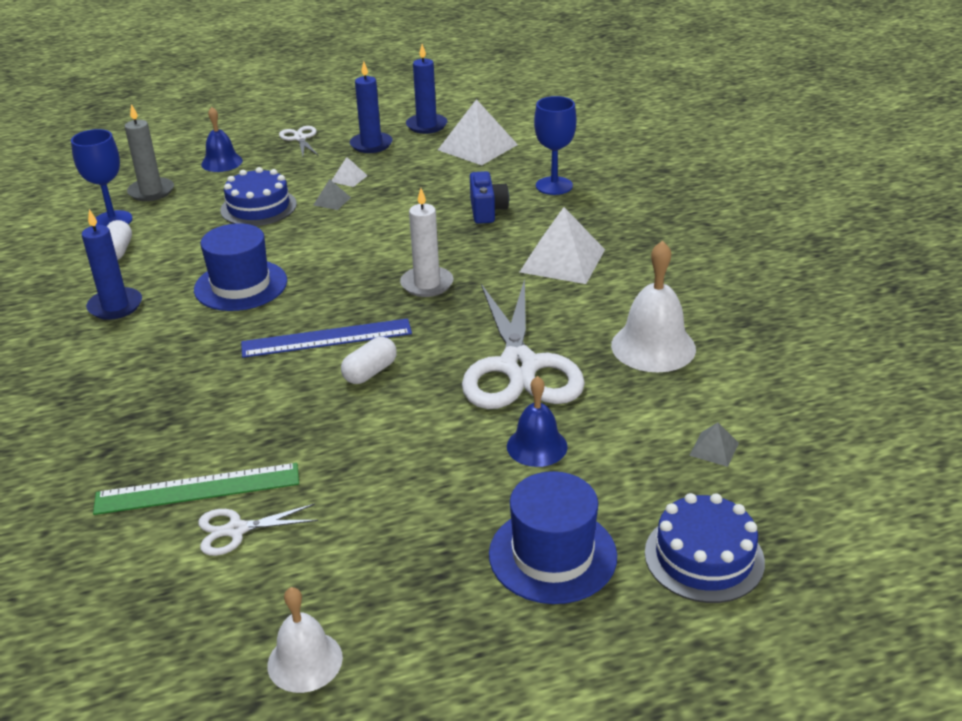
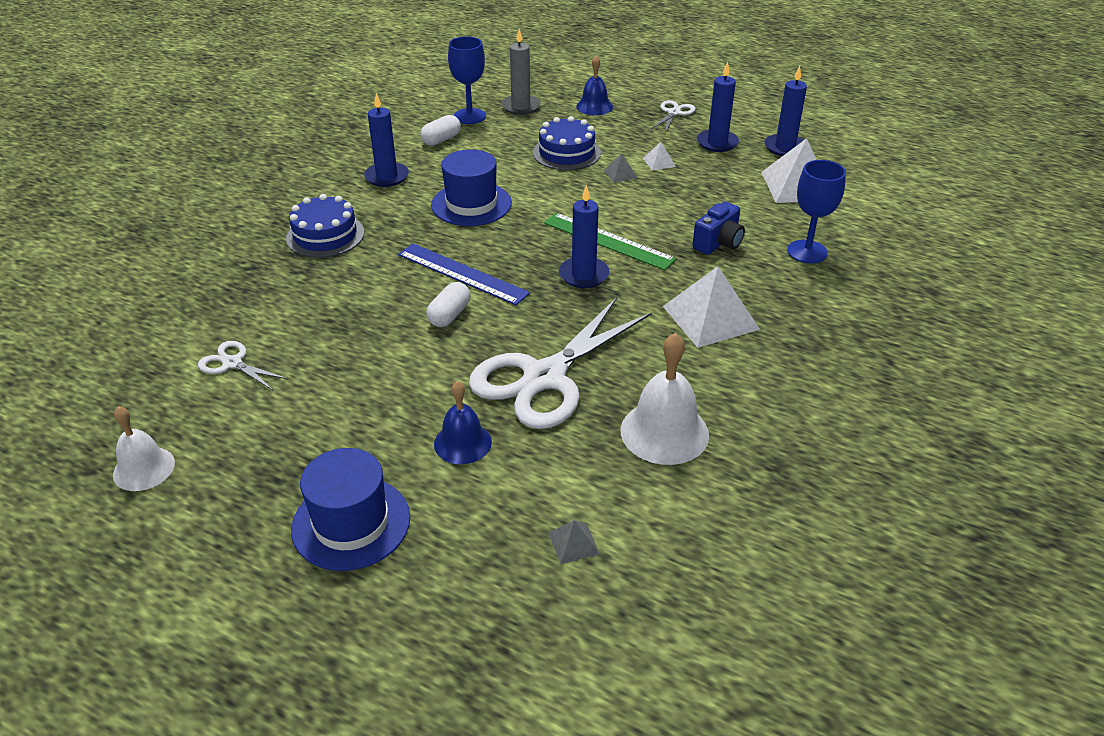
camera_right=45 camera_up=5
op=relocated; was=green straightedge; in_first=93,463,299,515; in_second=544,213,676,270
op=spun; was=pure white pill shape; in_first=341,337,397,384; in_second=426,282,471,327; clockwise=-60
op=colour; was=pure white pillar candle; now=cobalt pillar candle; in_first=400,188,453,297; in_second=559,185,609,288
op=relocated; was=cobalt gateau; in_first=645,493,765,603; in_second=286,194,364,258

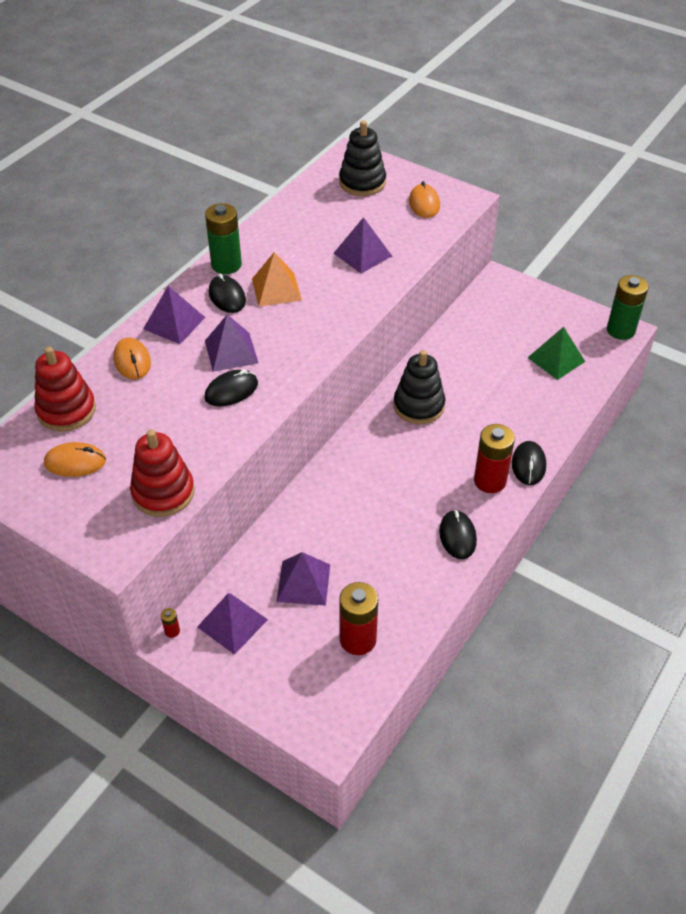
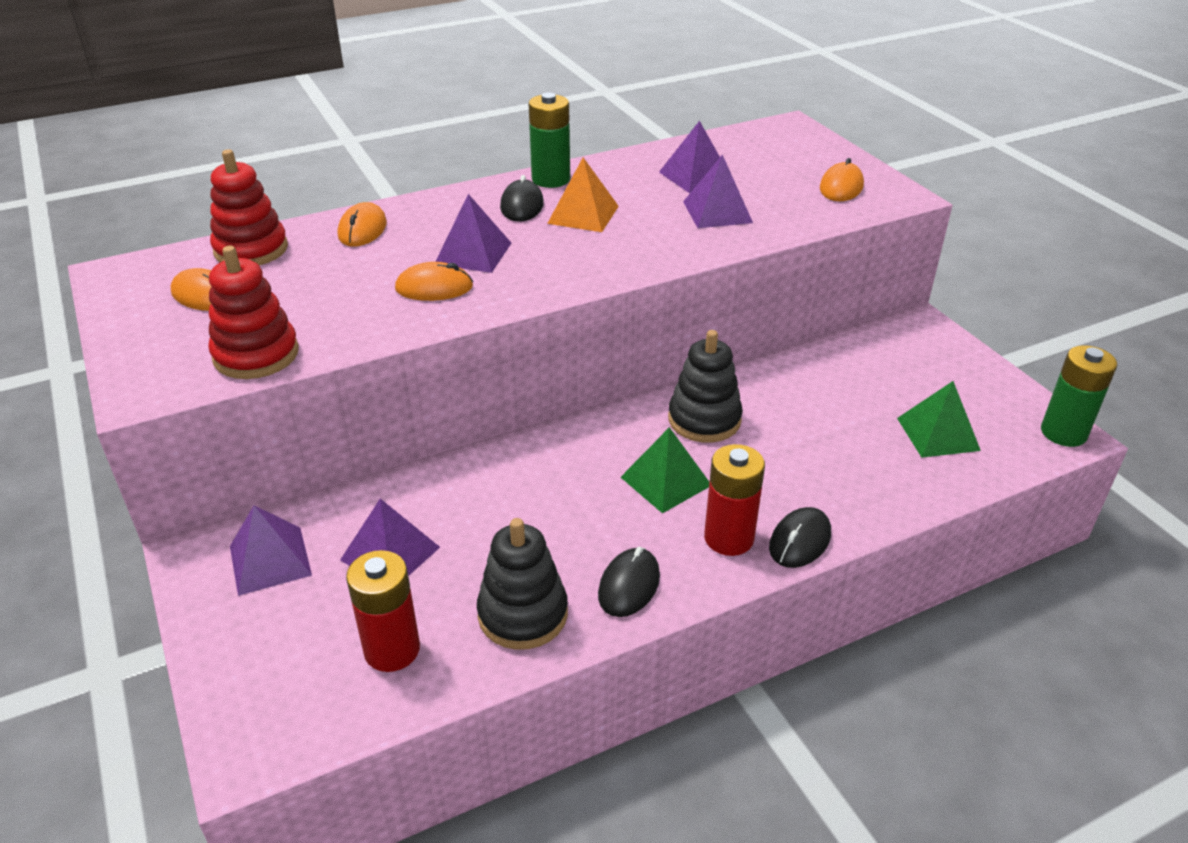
camera_right=30 camera_up=-10
op=relocated; was=purple solid pyramid; in_first=143,286,206,344; in_second=659,121,720,193
op=missing; was=scarlet power cell; in_first=161,608,180,638
op=colour; was=black computer mouse; now=orange-coloured computer mouse; in_first=205,370,258,406; in_second=395,262,473,301
op=relocated; was=black ring stacker; in_first=339,120,386,196; in_second=477,518,568,650
op=appeared; now=green solid pyramid; in_second=621,427,709,513

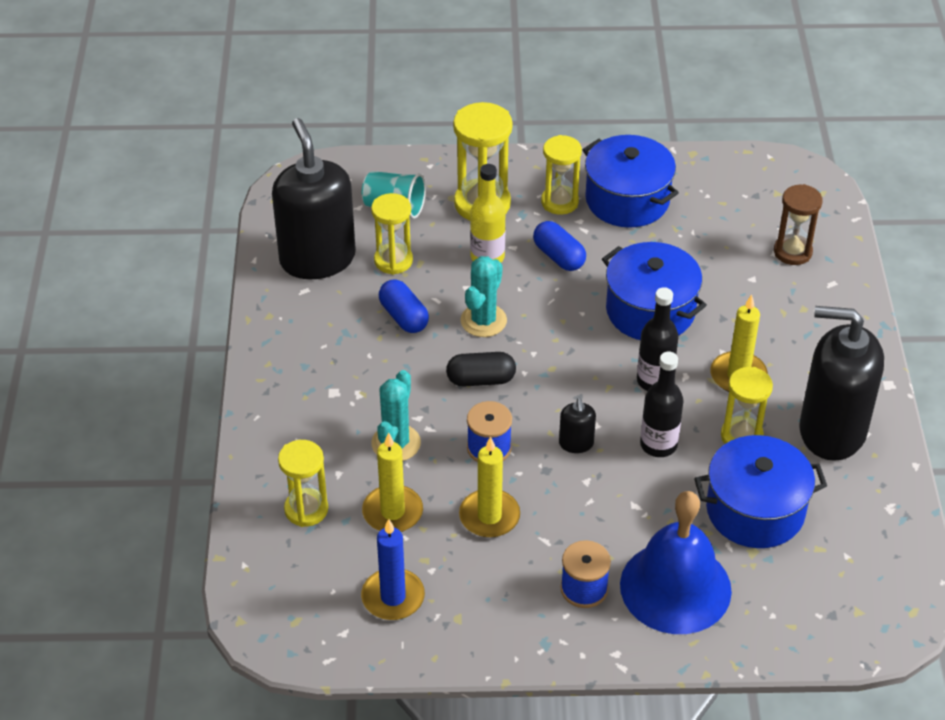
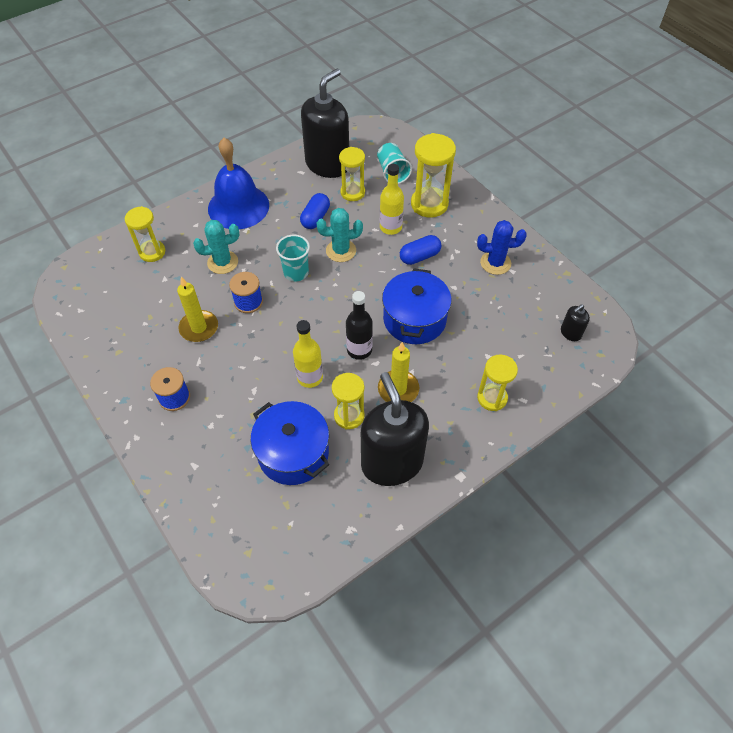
camera_right=55 camera_up=10
op=missing; was=cobalt pillar candle; in_first=361,519,425,620
op=missing; was=yellow pillar candle; in_first=362,432,423,532
op=exchanged; was=black pill shape; now=teal cup; in_first=446,352,516,387; in_second=276,235,310,281
op=spun; was=cobalt pill shape; in_first=533,221,586,271; in_second=400,235,441,265; clockwise=45
op=relocated; was=yellow sand timer; in_first=541,135,582,215; in_second=477,355,518,411
op=relocated; was=black soap dispenser; in_first=559,398,596,453; in_second=561,304,590,341
op=exchanged; was=cobalt stockpot; now=cobalt cactus; in_first=582,135,679,228; in_second=477,220,527,275
op=relocated; was=cobalt hand bell; in_first=620,491,732,634; in_second=208,138,269,229
op=colour; was=black flask; now=yellow flask; in_first=640,352,683,457; in_second=293,320,323,388
op=missing; was=brown sand timer; in_first=774,184,823,265

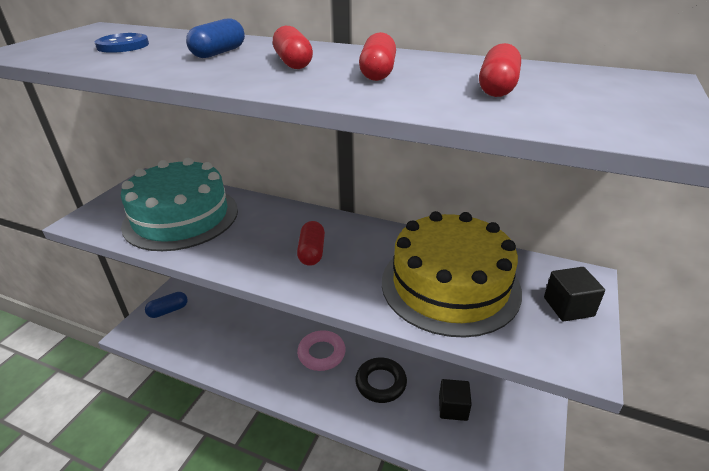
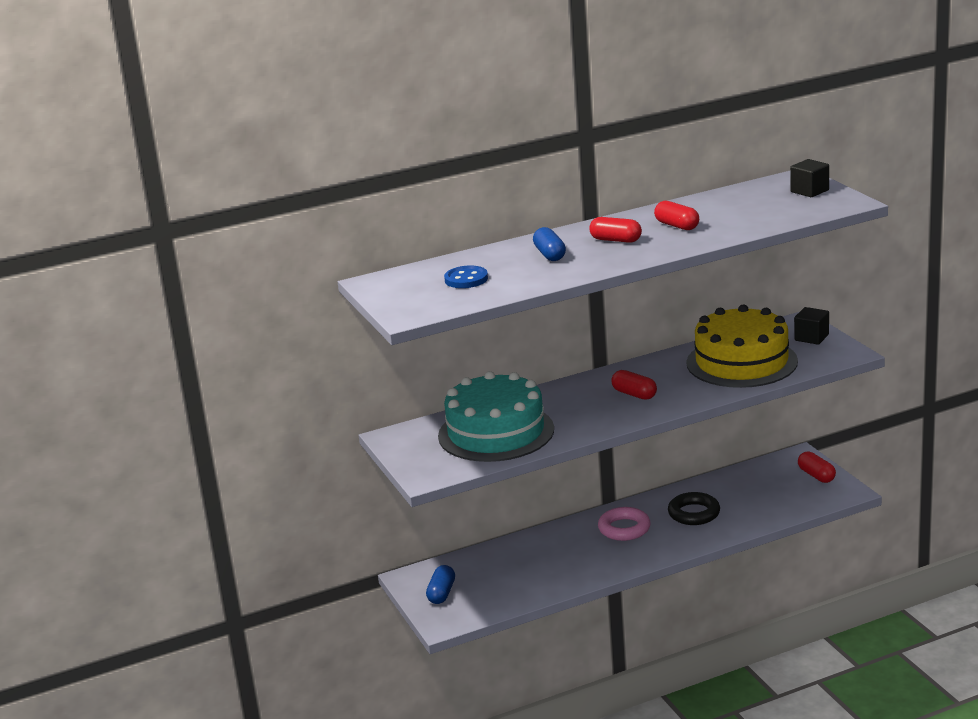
camera_right=-45 camera_up=-10
op=relocated; was=black block; in_first=439,379,472,421; in_second=790,159,829,197
op=relocated; was=scarlet pill shape; in_first=479,43,521,97; in_second=798,451,836,483

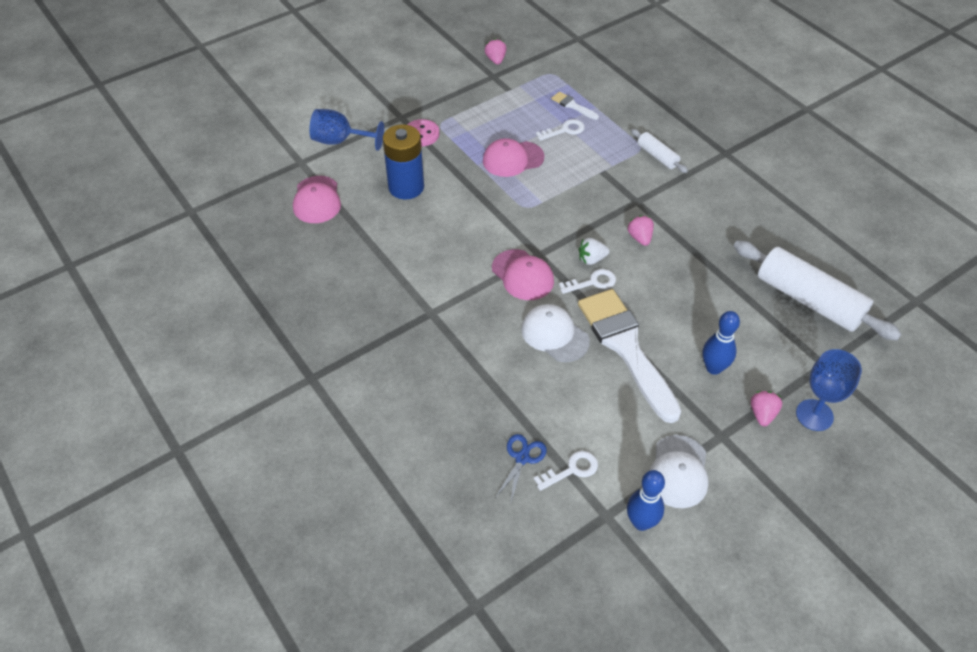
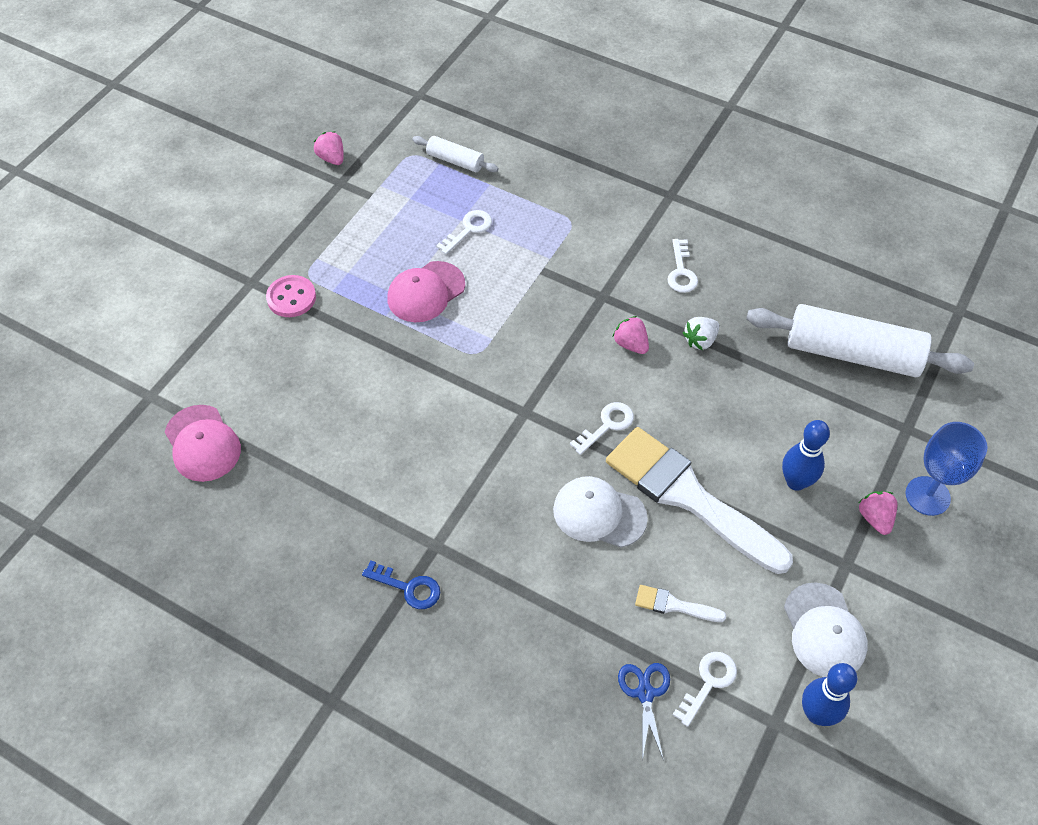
camera_right=-25 camera_up=5
op=missing; was=cobalt goblet; in_first=309,109,384,151
op=missing; was=cobalt power cell; in_first=383,124,424,199
op=missing; was=rose-pink peaked cap; in_first=492,249,554,300
op=relocated; was=pure white paint brush; in_first=551,92,599,120; in_second=635,585,726,622
op=relocated; was=pure white toy strawberry; in_first=579,238,610,265; in_second=683,317,719,350
op=relocated; was=pure white pastry roller; in_first=631,129,688,173; in_second=412,136,499,172
op=appeared; now=cobalt door key; in_second=362,561,440,609
op=appeared; now=pure white door key; in_second=667,239,698,293

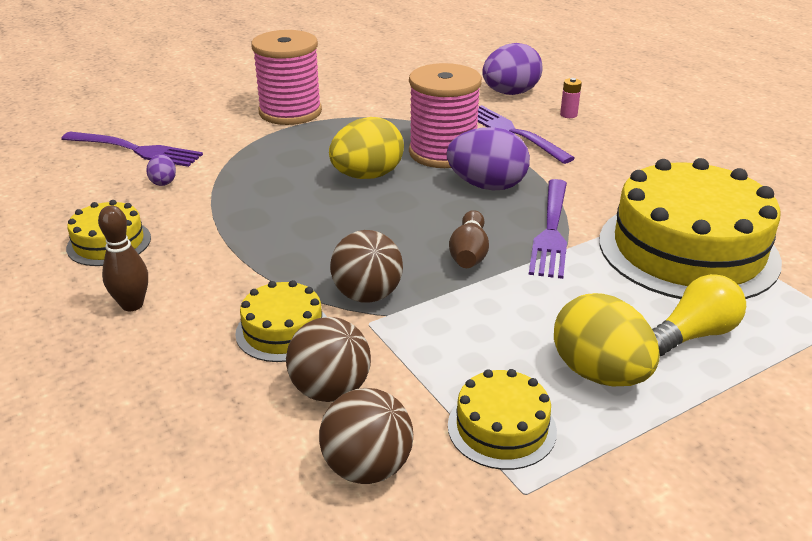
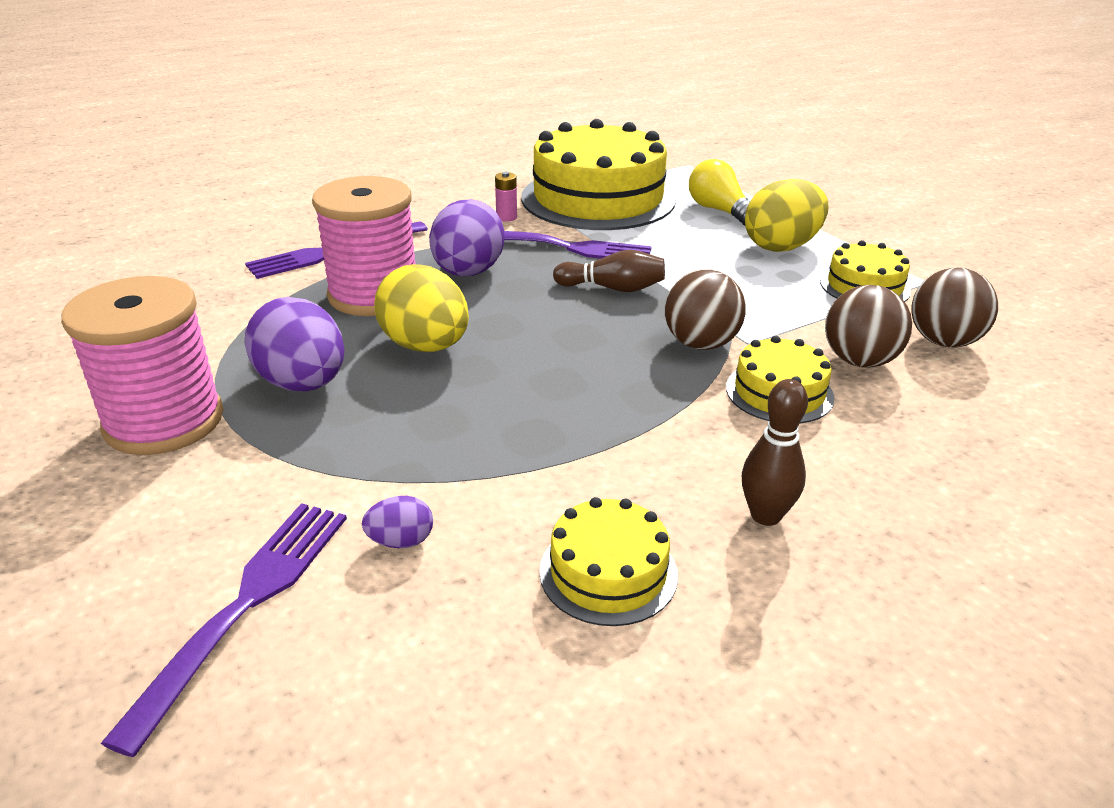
camera_right=-90 camera_up=0
op=relocated; was=purple egg; in_first=482,43,543,95; in_second=245,297,344,391
op=relocated; was=rose-pink power cell; in_first=560,78,582,118; in_second=495,172,517,222

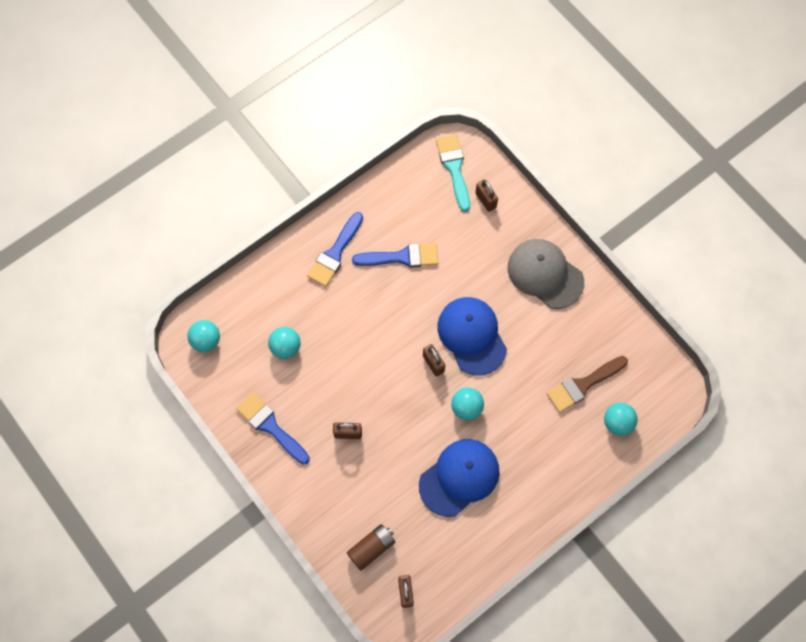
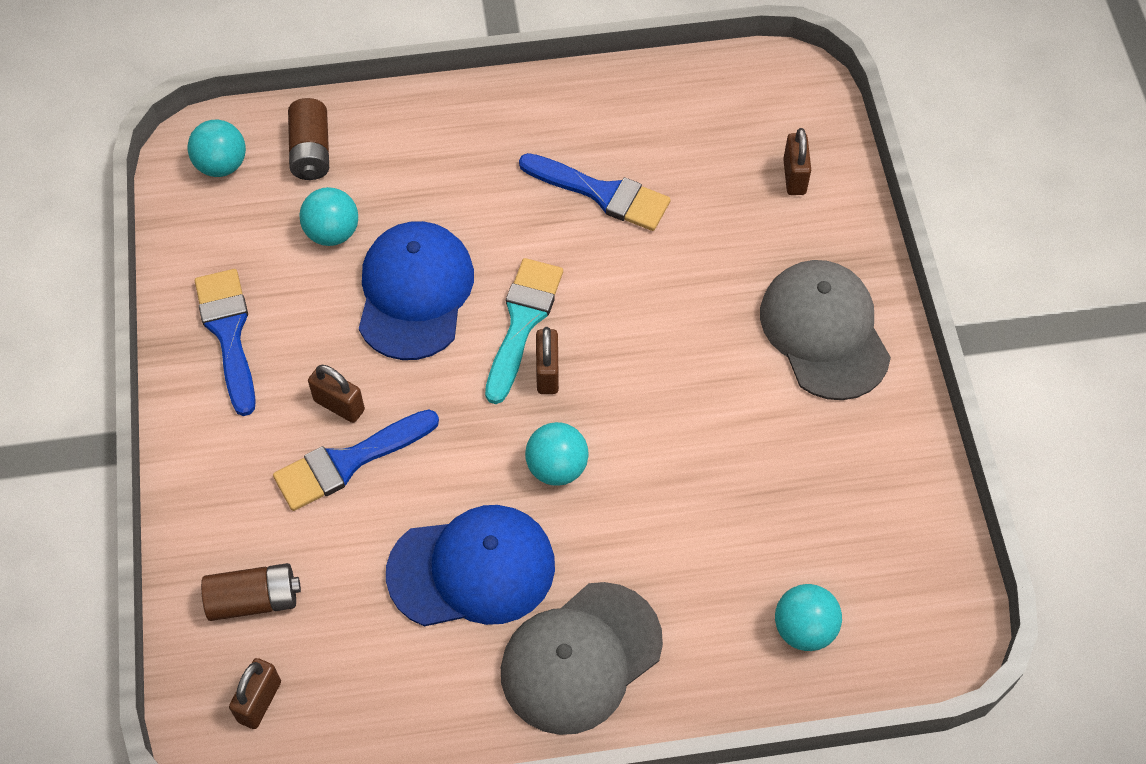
camera_right=30 camera_up=-10
op=relocated; was=cobalt paint brush; in_first=307,212,363,287; in_second=273,409,439,511
op=relocated; was=teal paint brush; in_first=436,135,470,212; in_second=485,258,563,404
op=relocated; was=cobalt peaked cap; in_first=437,297,507,375; in_second=359,221,474,360
op=missing; was=brown paint brush; in_first=547,356,628,413
op=appeared; now=brown power cell; in_second=288,98,329,180
op=appeared; now=ash-grey peaked cap; in_second=501,582,663,735

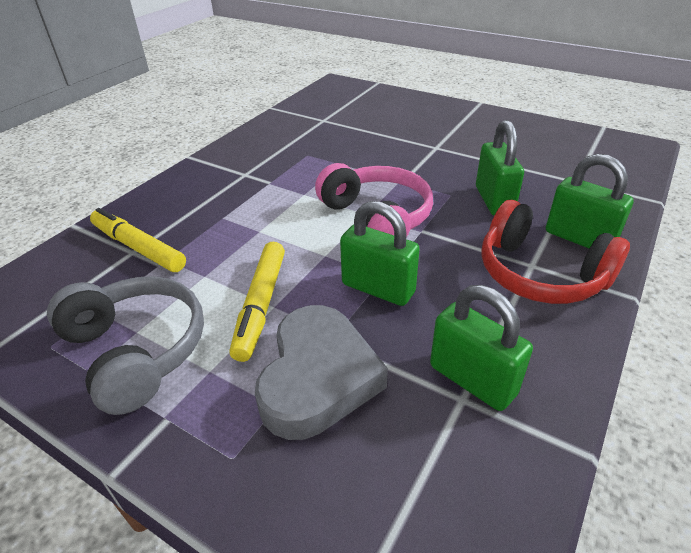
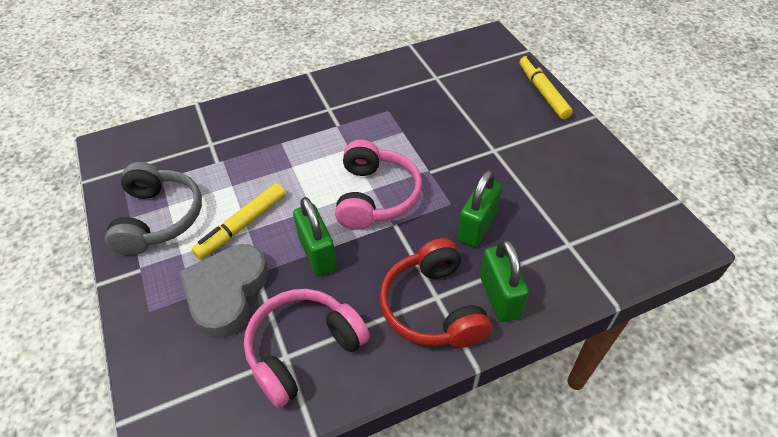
camera_right=35 camera_up=10
op=relocated; was=yellow marker; in_first=90,208,186,272; in_second=520,56,573,119
op=spun; was=ash-grey heart; in_first=255,305,388,440; in_second=179,244,269,339; clockwise=150
op=exchanged; was=green lock; now=rose-pink over-ear headphones; in_first=430,285,533,411; in_second=244,289,370,408

